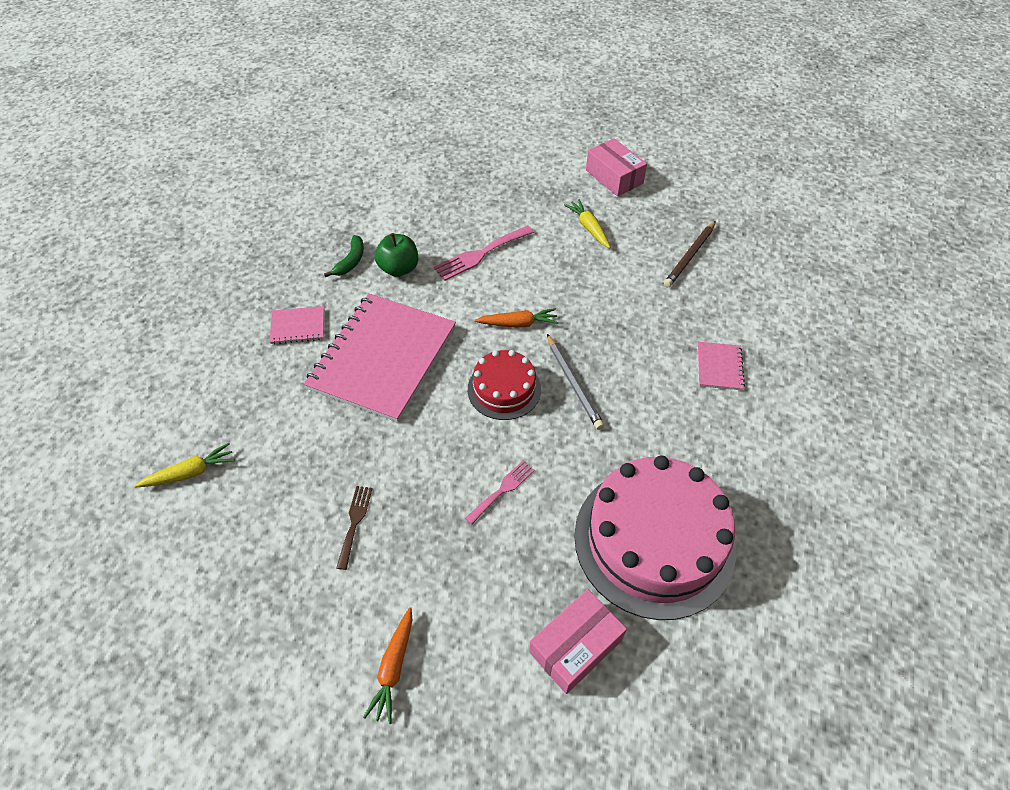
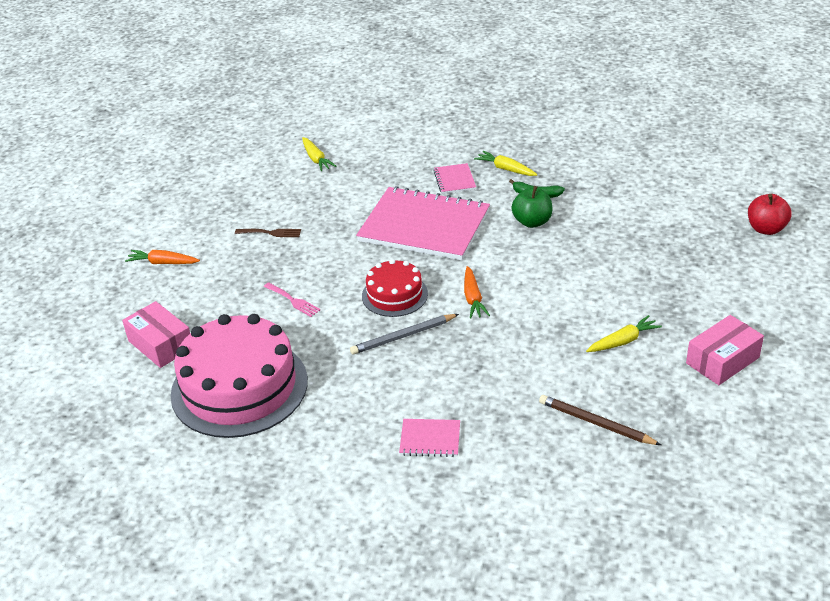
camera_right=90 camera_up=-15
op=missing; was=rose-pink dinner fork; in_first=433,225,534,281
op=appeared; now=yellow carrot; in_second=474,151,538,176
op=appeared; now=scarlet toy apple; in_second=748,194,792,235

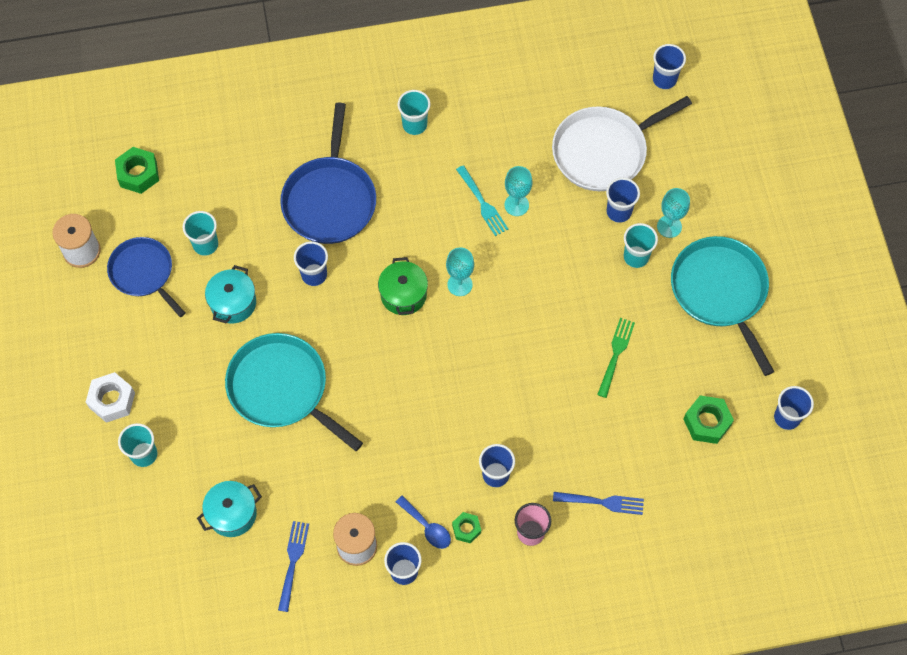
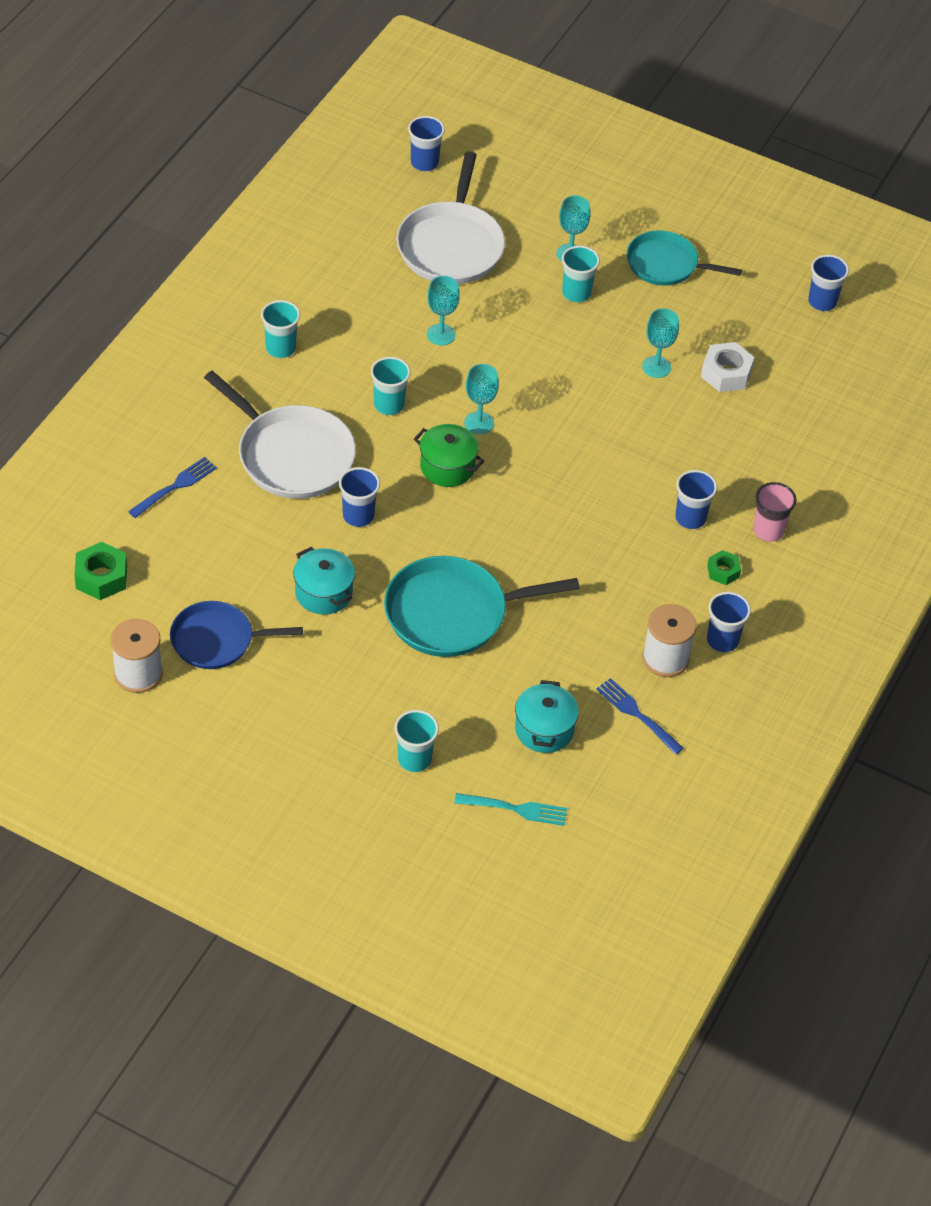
camera_right=-55 camera_up=-15
op=relocated; was=pure white hex nut; in_first=86,372,135,423; in_second=701,342,754,392
op=relocated; was=teal cup; in_first=183,211,218,256; in_second=371,357,411,415
op=colour; was=cobalt skillet; now=pure white skillet; in_first=280,102,376,244; in_second=204,371,356,499
op=missing; was=cobalt spoon; in_first=396,496,451,549
op=relocated; was=teal dinner fork; in_first=456,165,508,236; in_second=454,793,567,826
op=relocated; was=cobalt dinner fork; in_first=553,492,644,515; in_second=128,457,217,518
op=exchanged; was=green dinner fork; now=teal goblet; in_first=597,318,635,398; in_second=642,308,679,378
op=missing; was=cobalt cup; in_first=606,178,640,223
op=size; was=teal skillet; in_first=671,236,774,376; in_second=627,230,742,286; ratio=0.66
op=missing; was=green hex nut; in_first=684,395,734,444

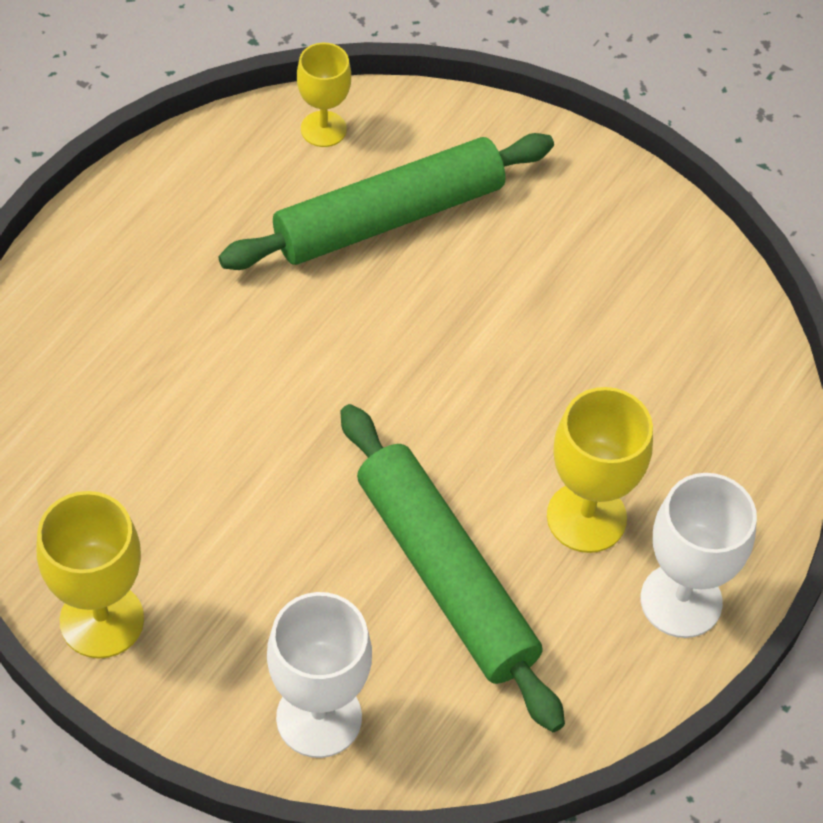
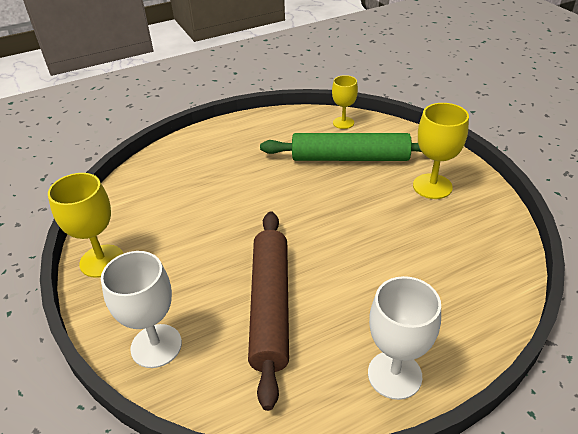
camera_right=35 camera_up=-15
op=colour; was=green pastry roller; now=brown pastry roller; in_first=340,404,565,732; in_second=248,211,289,411
op=relocated; was=yellow goblet; in_first=547,387,653,553; in_second=413,103,469,199

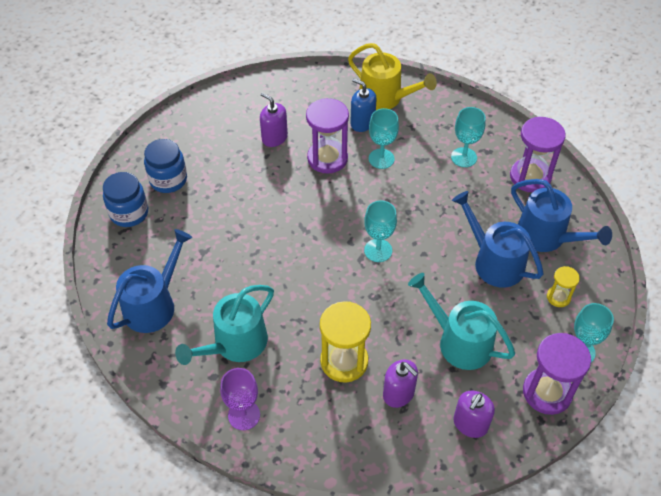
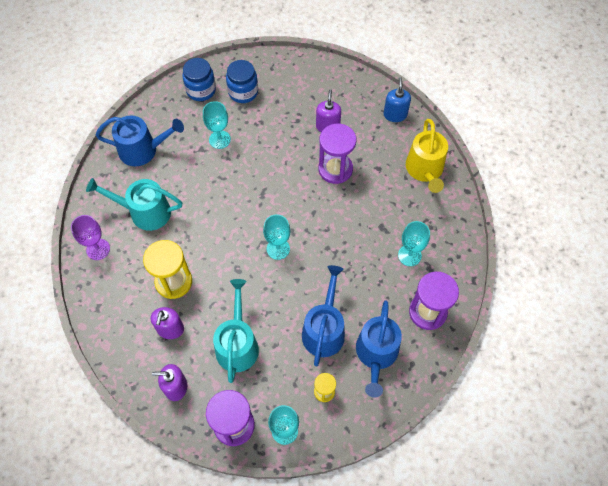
camera_right=55 camera_up=10
op=relocated; was=cobalt soap dispenser; in_first=350,78,377,132; in_second=383,77,411,122
op=relocated; was=teal goblet; in_first=369,108,399,169; in_second=203,101,231,149

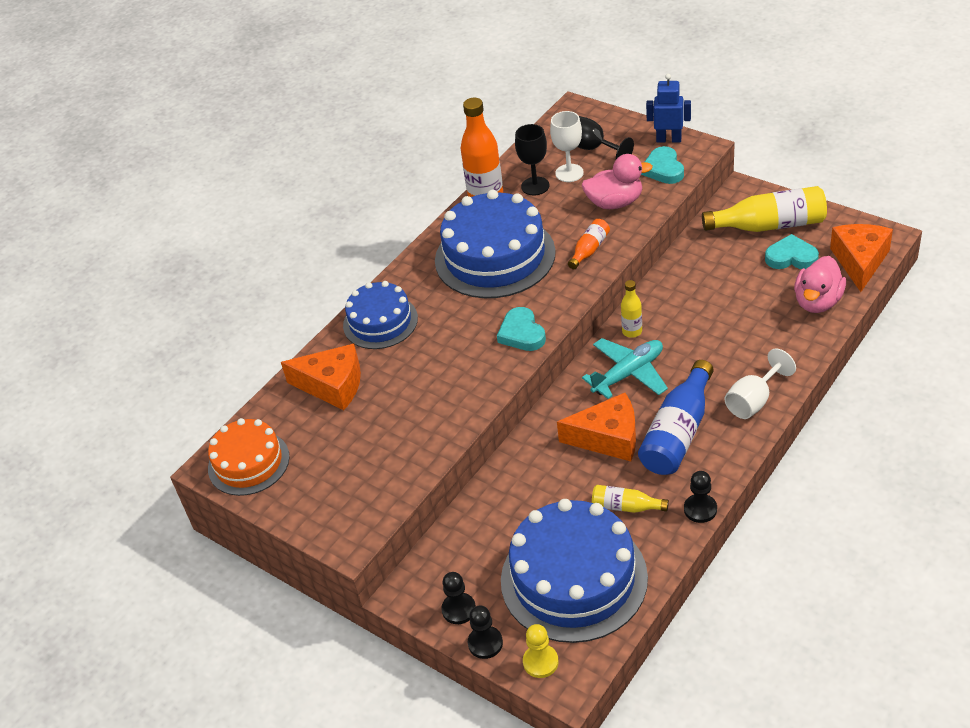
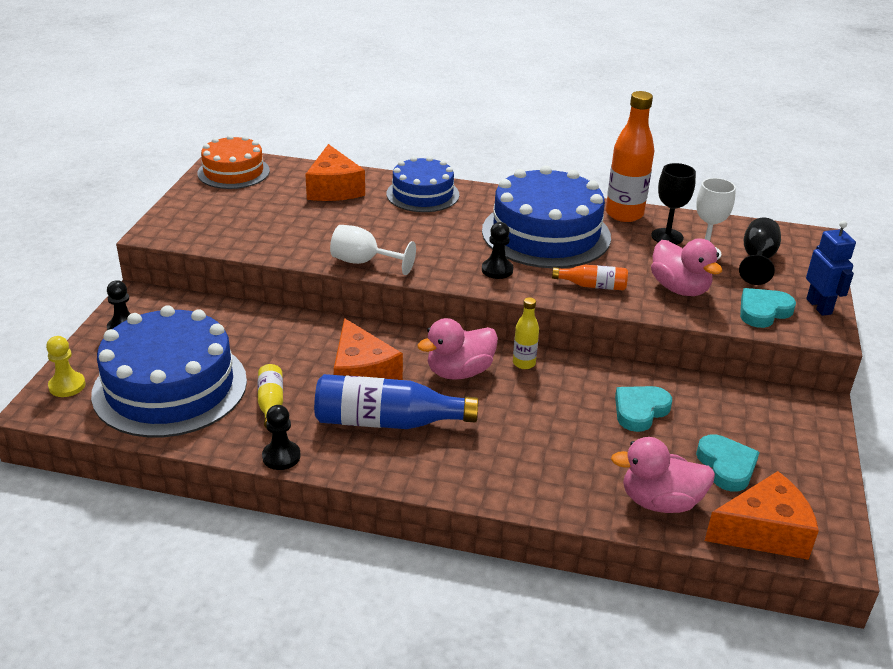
camera_right=60 camera_up=-10
op=relocated; was=black game pawn; in_first=468,606,503,659; in_second=482,222,513,279
op=relocated; was=teal heart; in_first=497,307,546,351; in_second=615,386,672,432
op=exchanged; was=teal toy plane; now=rose-pink toy duck; in_first=582,338,668,399; in_second=417,318,498,380
op=missing; was=yellow flask; in_first=702,186,827,232
op=relocated; was=pure white goblet; in_first=724,348,796,419; in_second=330,225,416,275

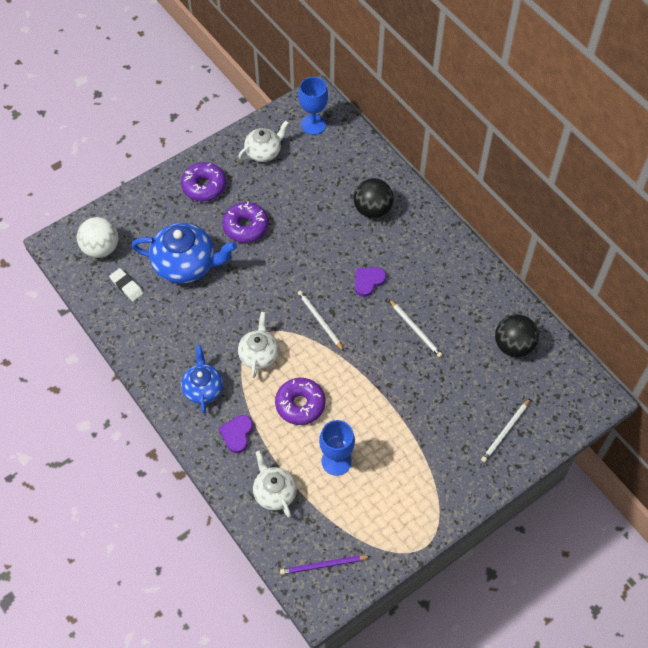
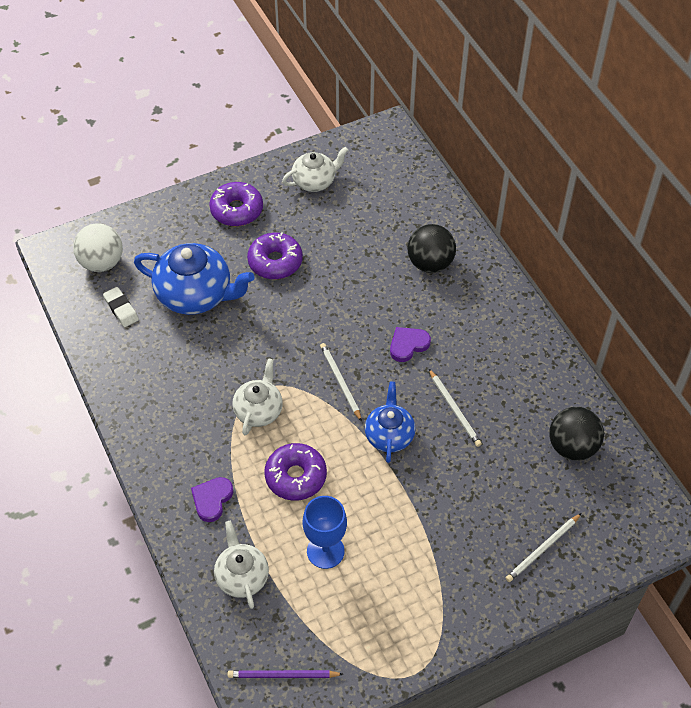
camera_right=10 camera_up=-5
op=relocated; was=cobalt china teapot; in_first=181,345,223,413; in_second=365,382,416,463
op=missing; was=cobalt goblet; in_first=299,77,328,135

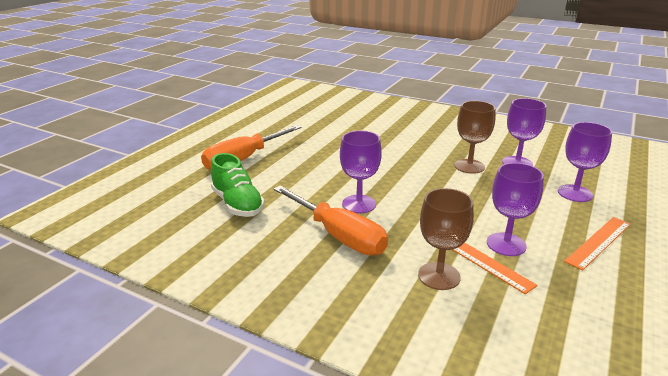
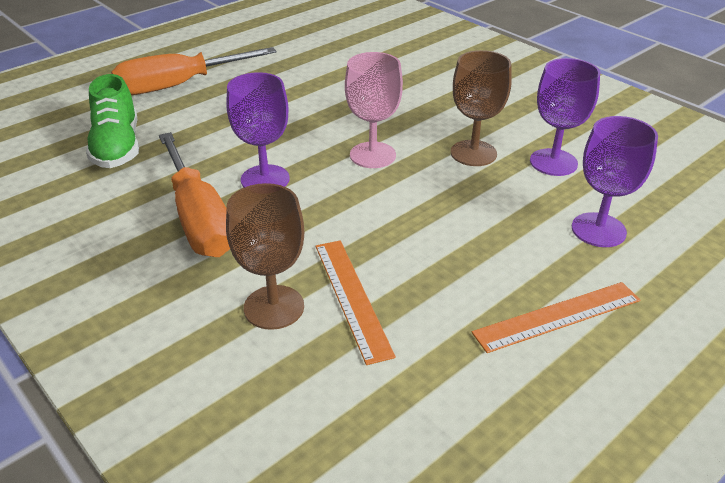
camera_right=20 camera_up=10
op=missing; was=purple goblet; in_first=487,163,544,256
op=appeared; now=rose-pink goblet; in_second=345,52,403,168

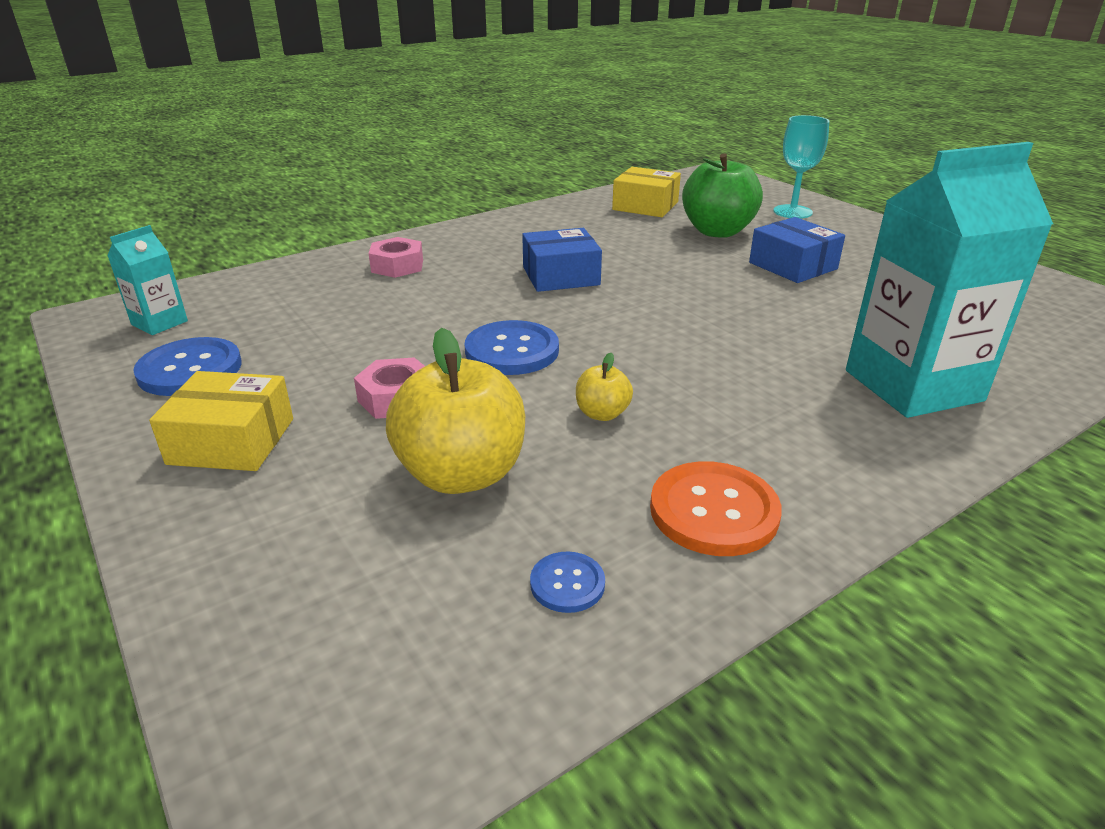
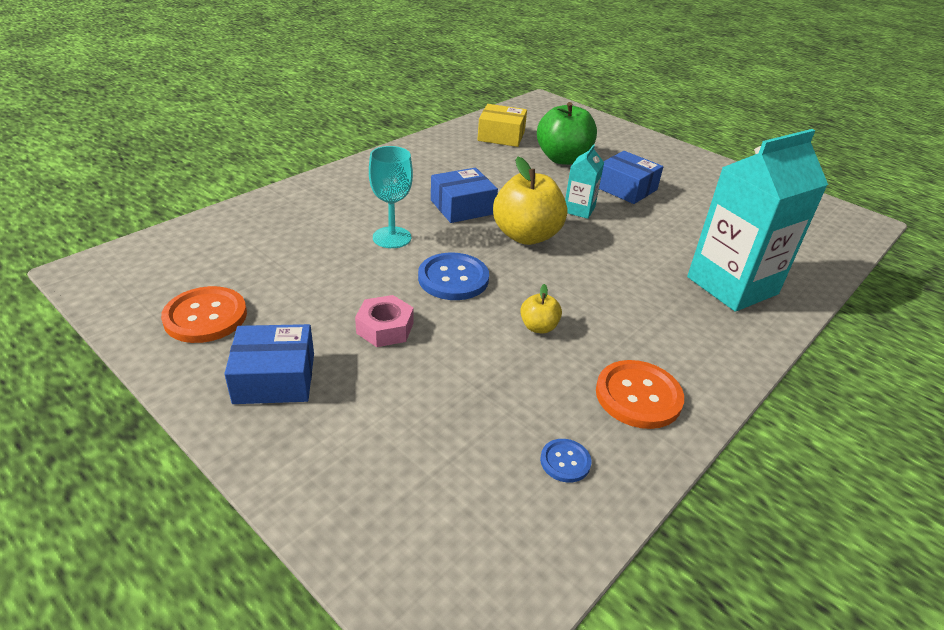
camera_right=-15 camera_up=5
op=relocated; was=teal milk carton; in_first=107,225,188,335; in_second=565,144,604,219
op=colour; was=cobalt shirt button; now=orange-coloured shirt button; in_first=133,337,242,396; in_second=161,286,247,343
op=colour; was=yellow package; now=cobalt package; in_first=149,371,293,471; in_second=224,324,314,404
op=missing; was=rose-pink hex nut; in_first=368,237,423,278
op=relocated; was=yellow toy apple; in_first=386,328,525,494; in_second=493,157,567,245
op=relocated; was=teal goblet; in_first=773,115,829,219; in_second=369,146,413,248

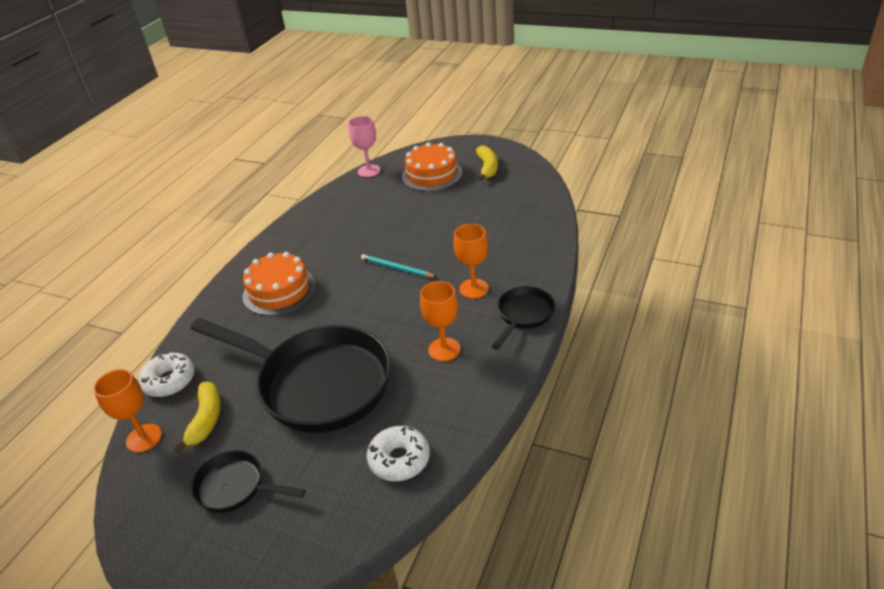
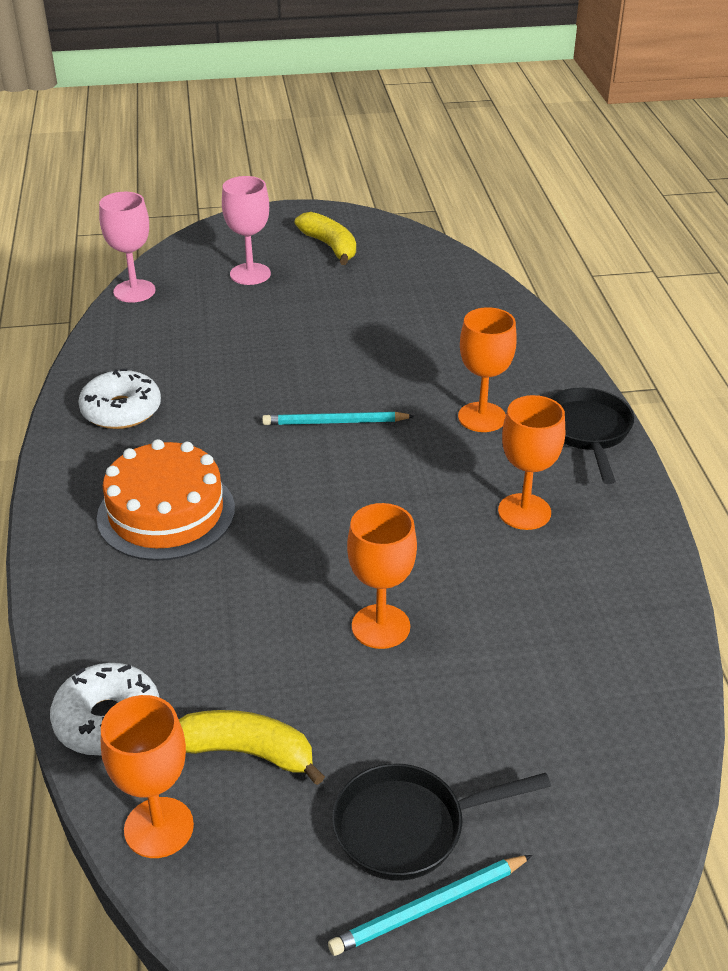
camera_right=-35 camera_up=0
op=spun; was=yellow banana; in_first=174,382,221,453; in_second=179,710,325,785; clockwise=-45
op=exchanged; was=black skillet; now=orange-coloured goblet; in_first=190,318,391,433; in_second=347,503,417,649
op=relocated; was=pure white doughnut; in_first=367,426,430,481; in_second=78,369,161,429
op=exchanged; was=orange-coloured gateau; now=rose-pink goblet; in_first=402,142,463,191; in_second=222,176,271,285
op=appeared; now=teal pencil; in_second=328,855,532,956

